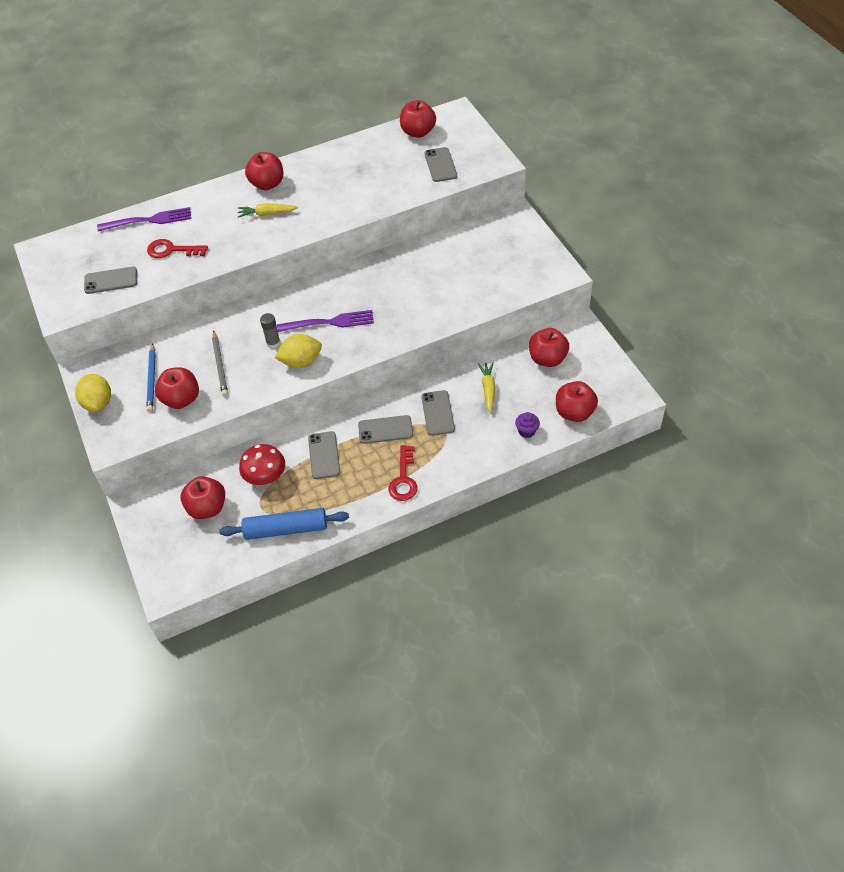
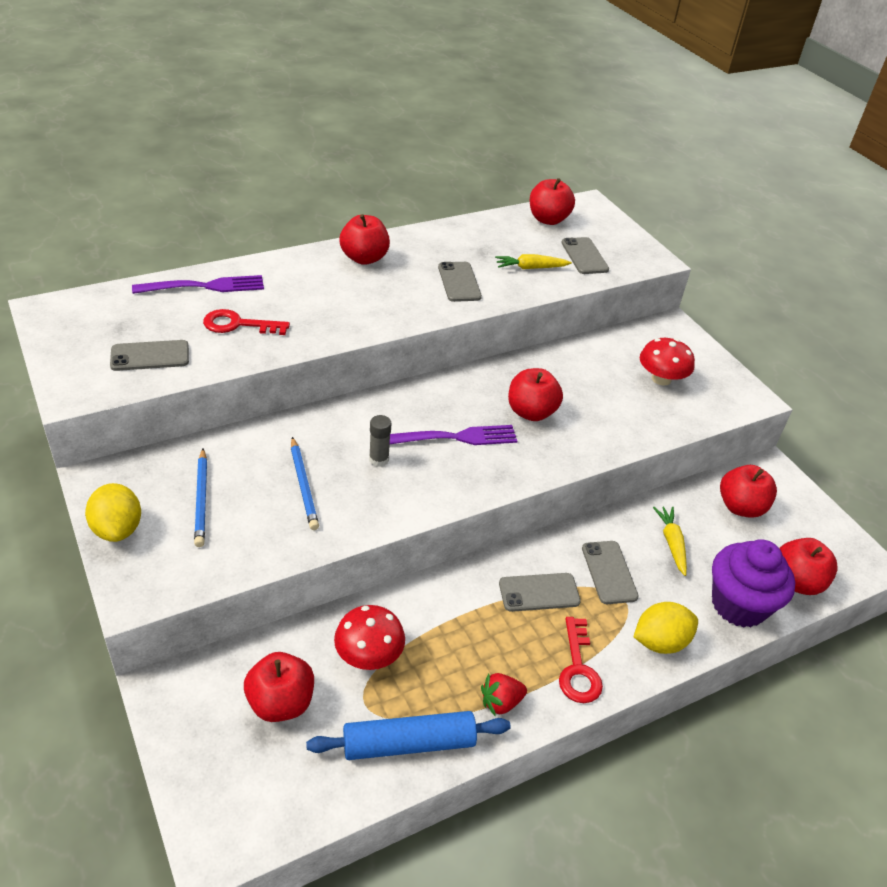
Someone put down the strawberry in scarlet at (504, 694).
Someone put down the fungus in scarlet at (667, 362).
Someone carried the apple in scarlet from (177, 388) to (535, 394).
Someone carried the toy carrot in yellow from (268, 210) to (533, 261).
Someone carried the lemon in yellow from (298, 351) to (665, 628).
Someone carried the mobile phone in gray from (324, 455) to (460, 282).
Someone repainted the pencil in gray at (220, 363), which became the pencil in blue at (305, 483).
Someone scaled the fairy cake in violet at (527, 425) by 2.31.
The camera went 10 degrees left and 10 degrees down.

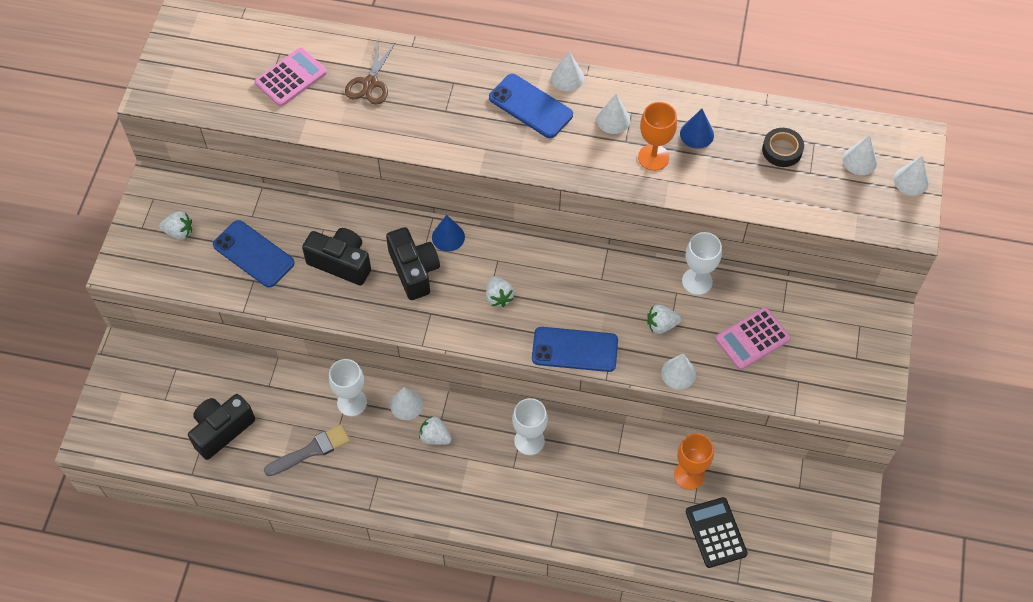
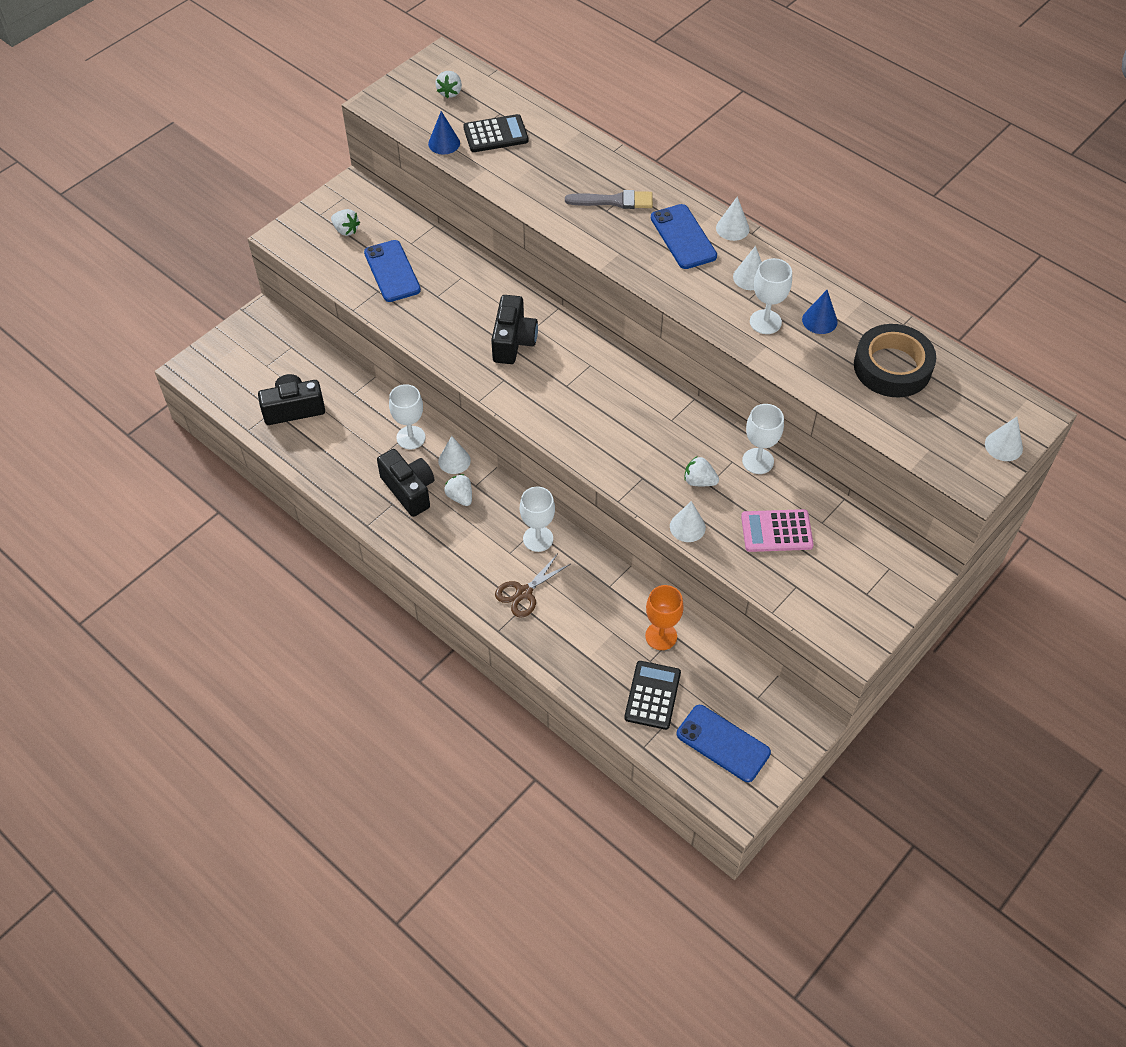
Someone took away the cone in pure white at (860, 155).
Someone carried the paintbrush in gray from (307, 450) to (609, 199).
Someone carried the camera in ebony from (336, 257) to (405, 483).
Someone carried the scissors in dark brown from (370, 72) to (532, 586).
Someone carried the cone in blue from (448, 233) to (444, 133).
Someone carried the strawberry in pure white from (500, 291) to (448, 85).
Someone carried the mobile phone in blue from (575, 349) to (724, 743).
Someone repainted the adding machine in pink at (291, 77), which became the adding machine in ebony at (496, 133).
Someone repainted the chalice in bright orange at (657, 136), which became the chalice in pure white at (771, 296).
Someone scaled the roll of tape in ebony at (783, 147) by 1.84.
The camera went 30 degrees right and 5 degrees down.

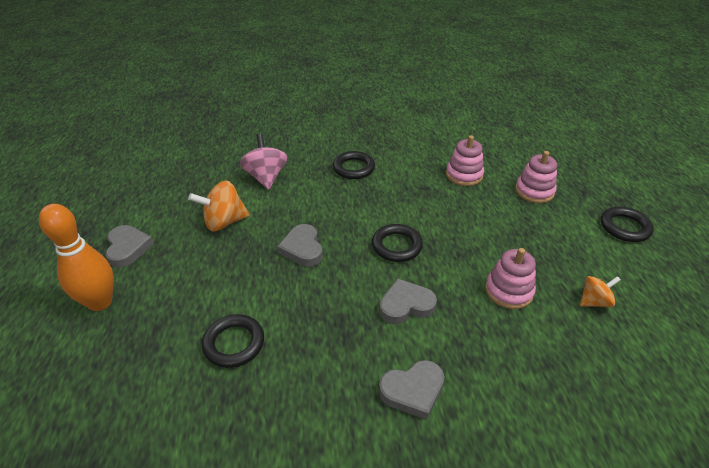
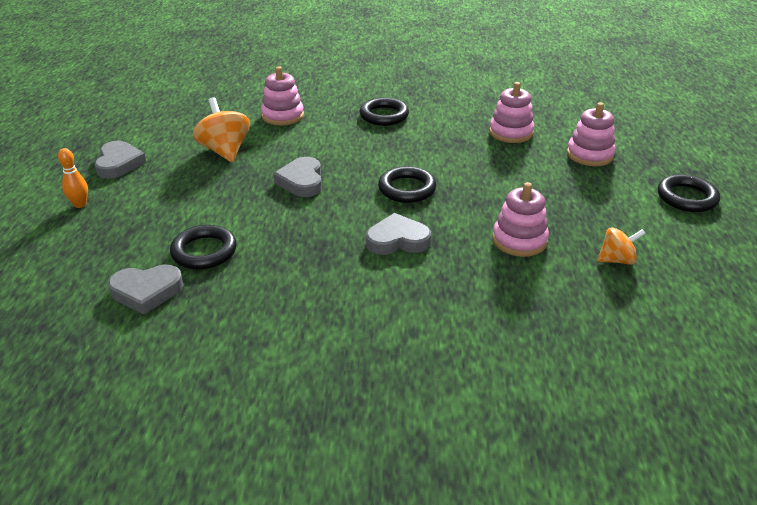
Someone carried the love heart in gray from (411, 390) to (146, 289).
Someone swapped the whirligig in pink at (263, 162) for the stacking toy in pink at (282, 95).
Someone rotated the whirligig in bright orange at (219, 206) by 75 degrees clockwise.
Someone scaled the skittle in bright orange at (76, 257) by 0.49.
The camera went 10 degrees right and 5 degrees down.

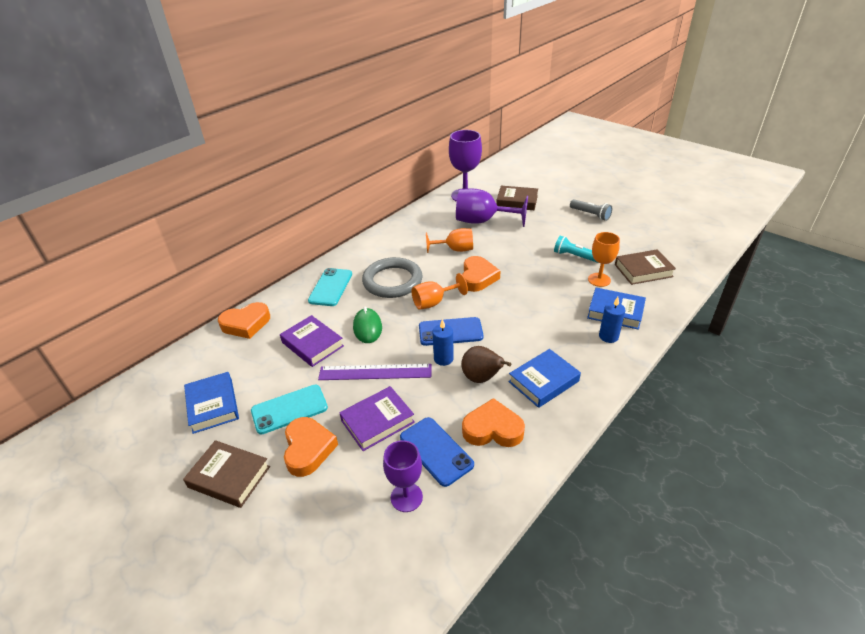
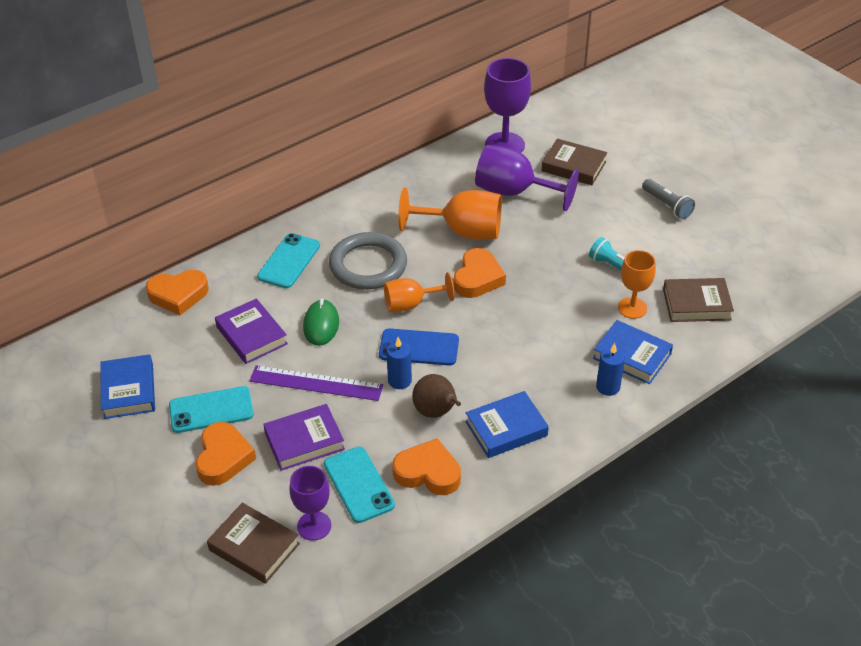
Someone carried the hardback in dark brown from (226, 474) to (253, 543).
Someone repainted the mobile phone in blue at (437, 452), which became the mobile phone in turquoise at (359, 484).
Someone scaled the chalice in bright orange at (449, 240) by 1.58.
The camera went 10 degrees right and 5 degrees up.

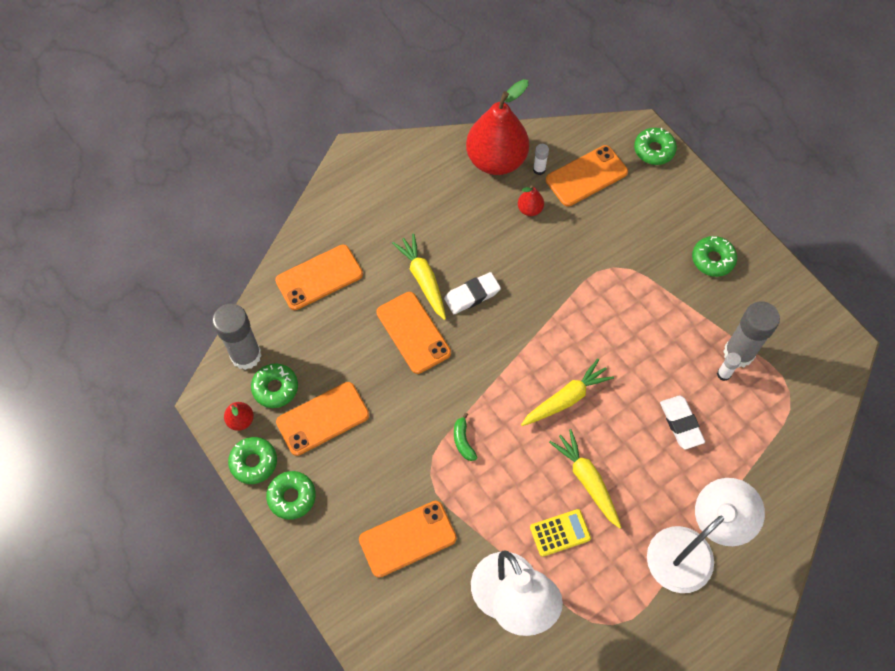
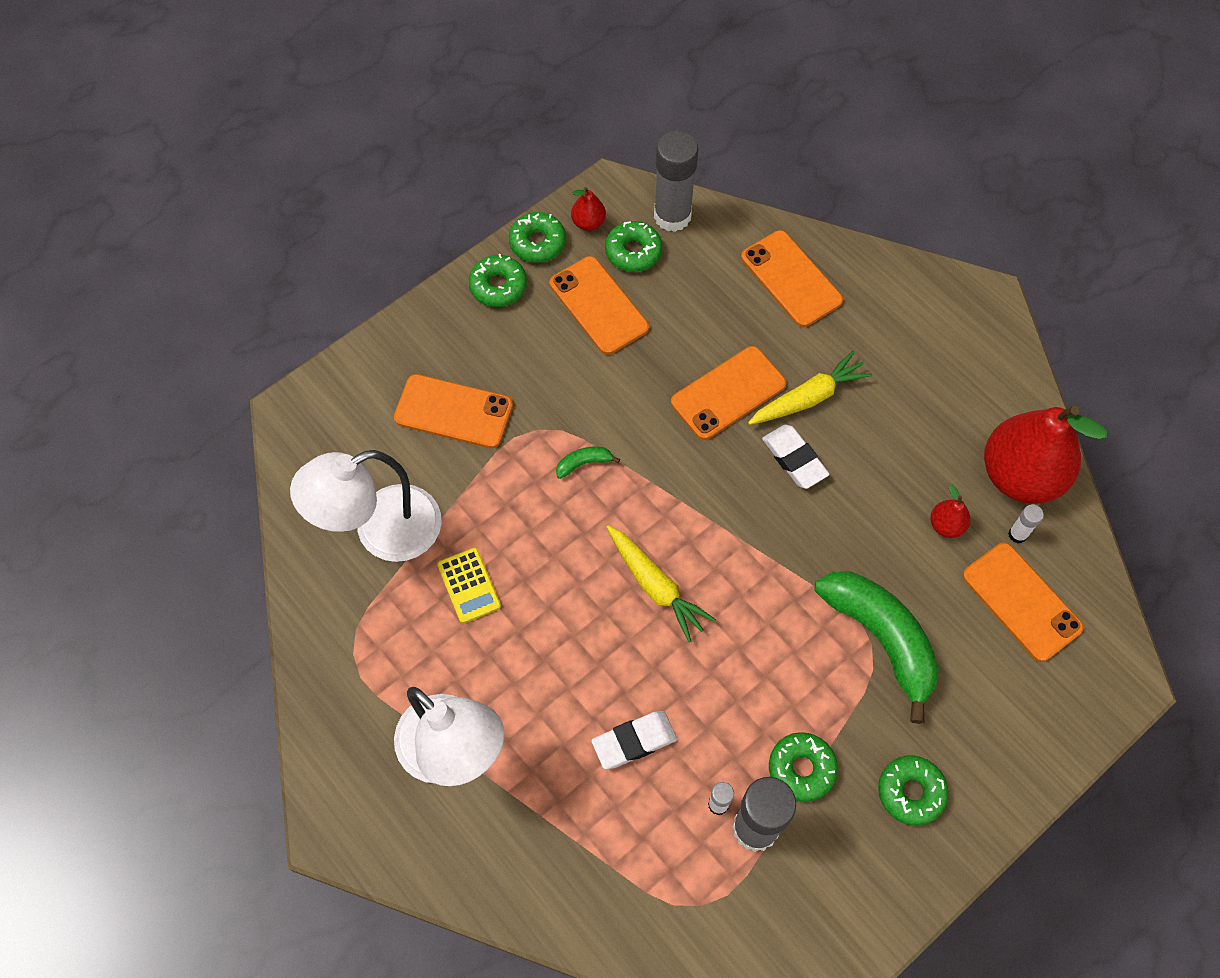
Someone took away the toy carrot in yellow at (585, 479).
Someone put down the banana in leaf-green at (876, 647).
Someone carried the doughnut in leaf-green from (655, 146) to (803, 767).
Someone rotated the mobile phone in bright orange at (408, 539) by 45 degrees counterclockwise.
The camera went 85 degrees right and 0 degrees up.

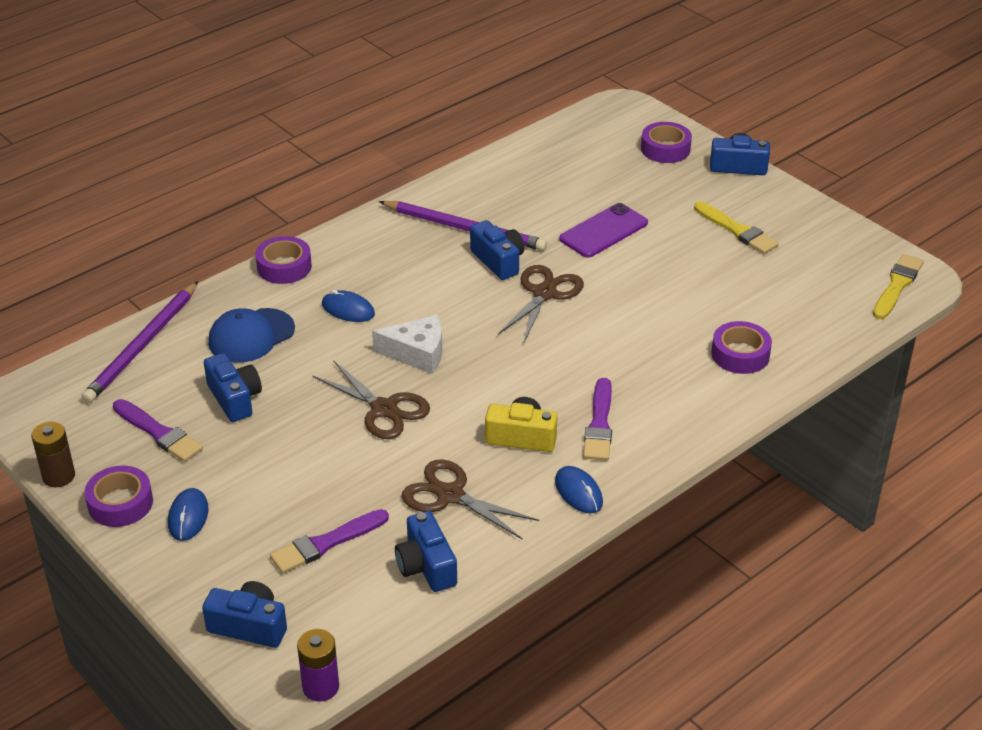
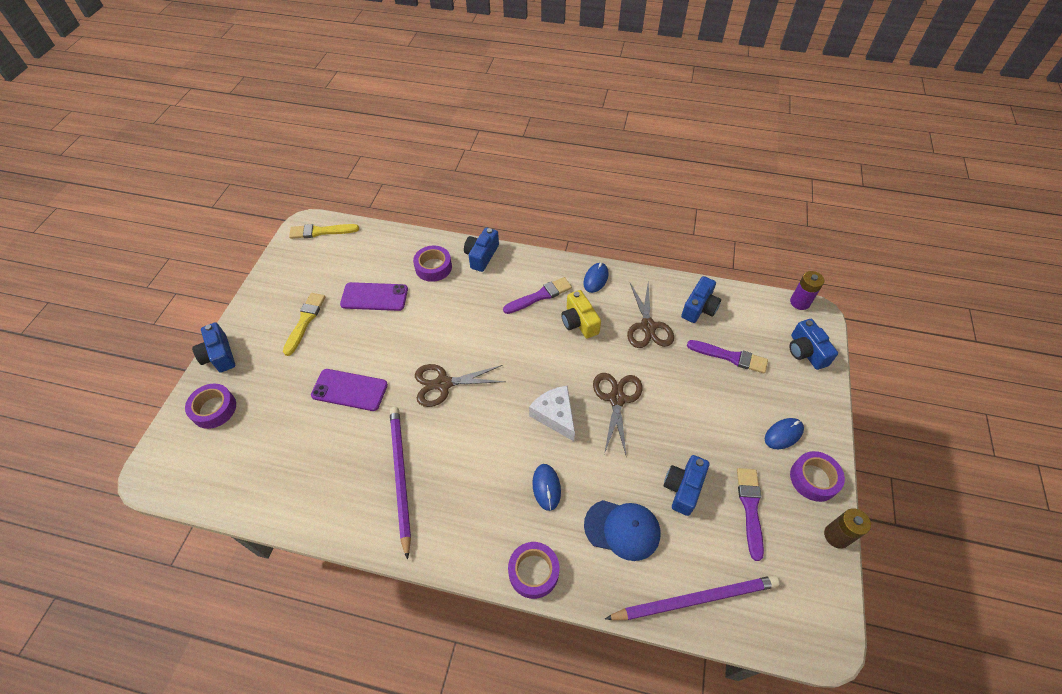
Someone put down the mobile phone in violet at (374, 296).
Someone carried the camera in blue from (497, 250) to (481, 249).
The camera went 125 degrees left and 15 degrees up.

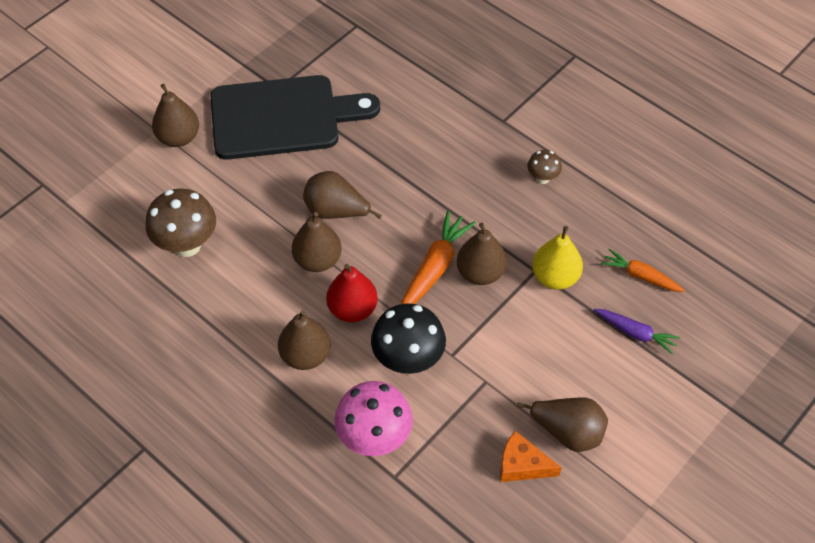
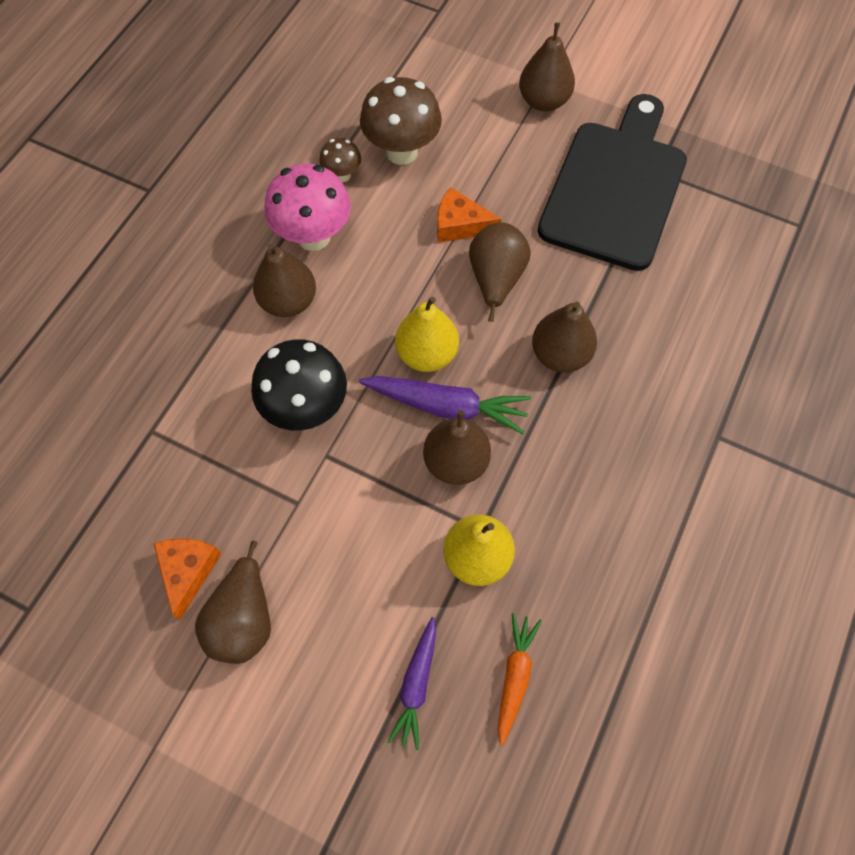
Someone took away the pear in scarlet at (352, 293).
Someone put down the pear in yellow at (427, 334).
Someone put down the cheese wedge in bright orange at (469, 215).
Someone carried the pear in dark brown from (317, 242) to (564, 337).
Someone carried the fungus in pink from (373, 418) to (307, 207).
Someone carried the fungus in dark brown from (544, 167) to (340, 160).
Someone repainted the toy carrot in bright orange at (438, 257), which became the toy carrot in violet at (445, 405).
Someone rotated the bread board in ebony at (295, 117) by 135 degrees counterclockwise.
The camera went 75 degrees right and 10 degrees up.

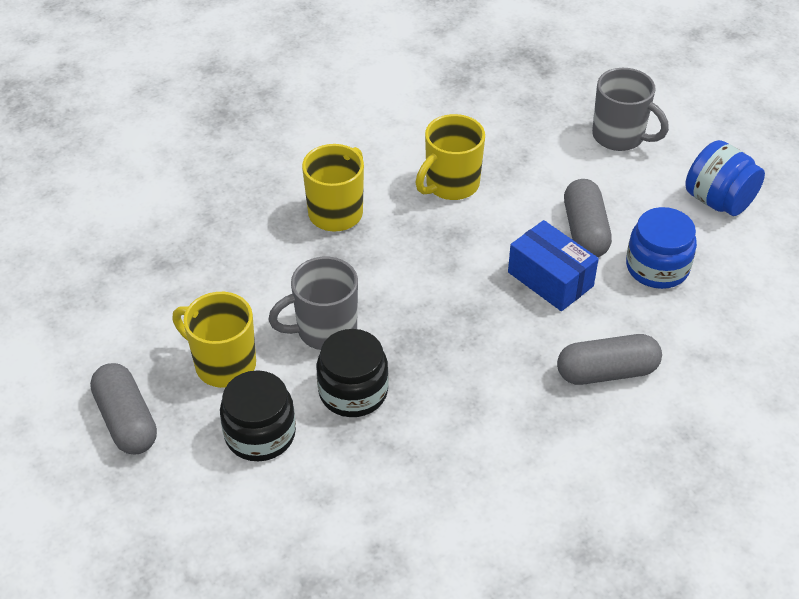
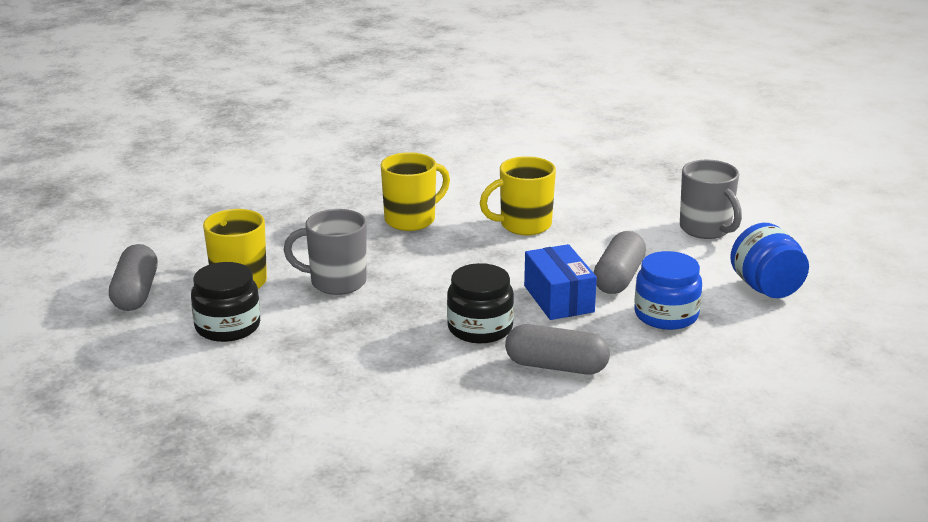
Someone carried the jam jar in ebony from (353, 373) to (480, 303).
The camera went 25 degrees right and 20 degrees down.

